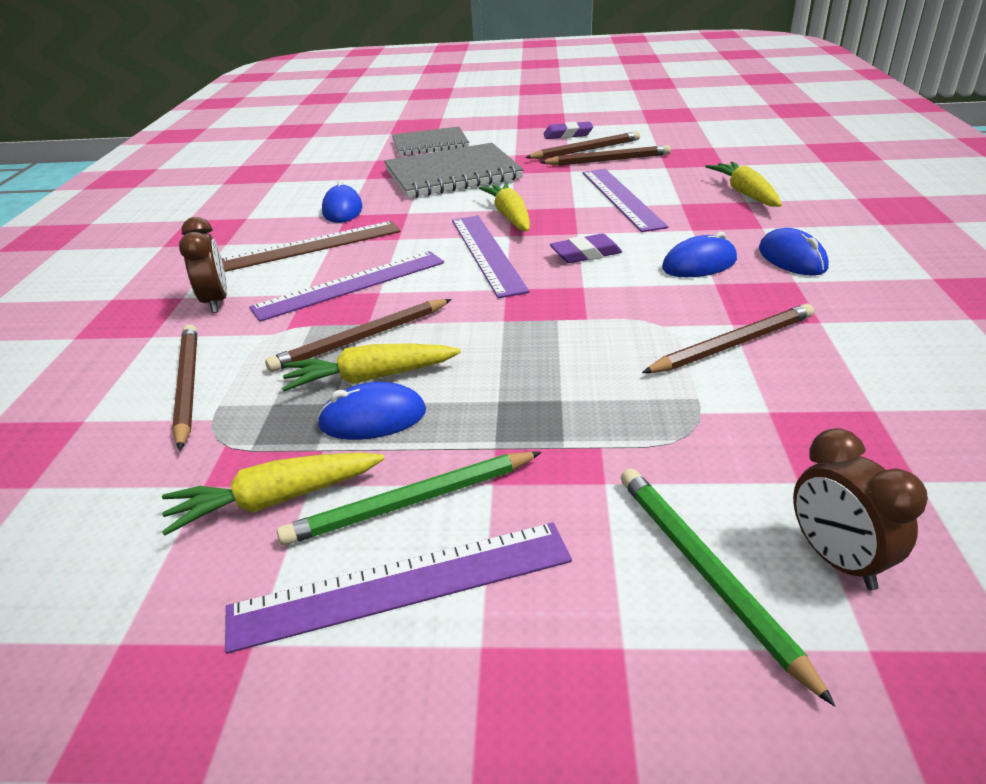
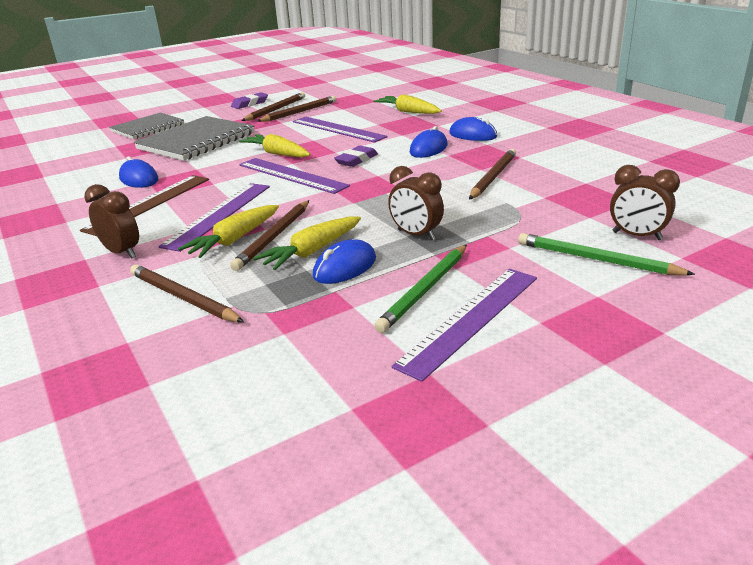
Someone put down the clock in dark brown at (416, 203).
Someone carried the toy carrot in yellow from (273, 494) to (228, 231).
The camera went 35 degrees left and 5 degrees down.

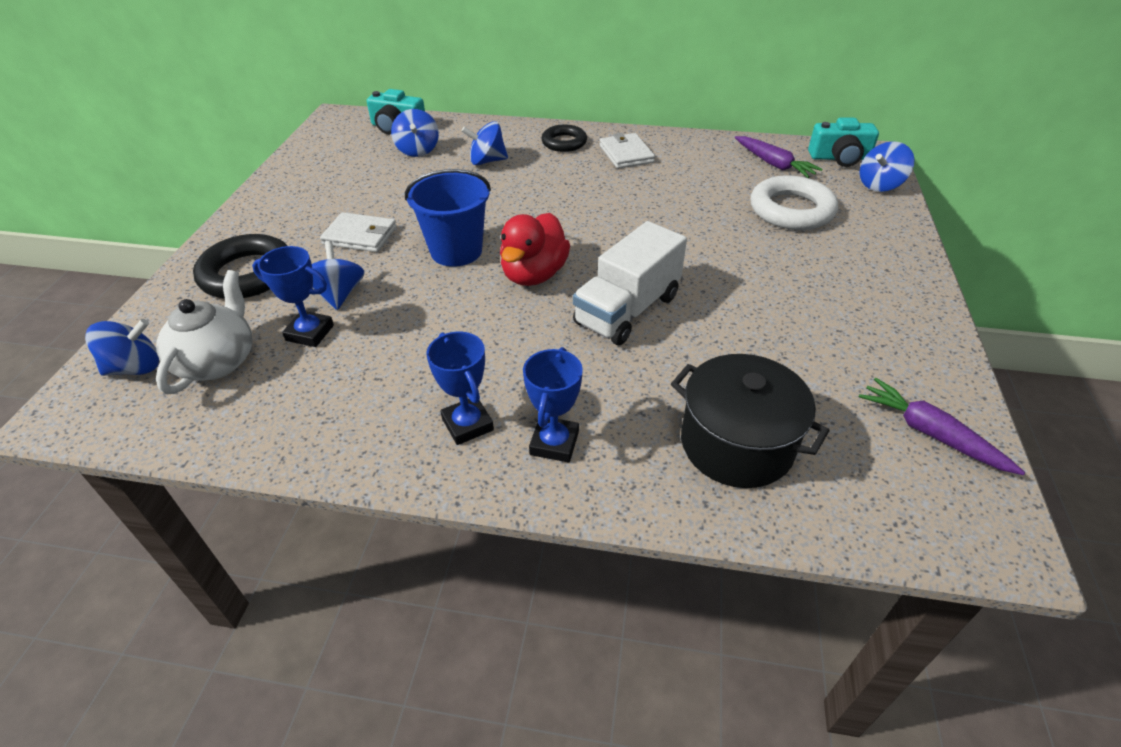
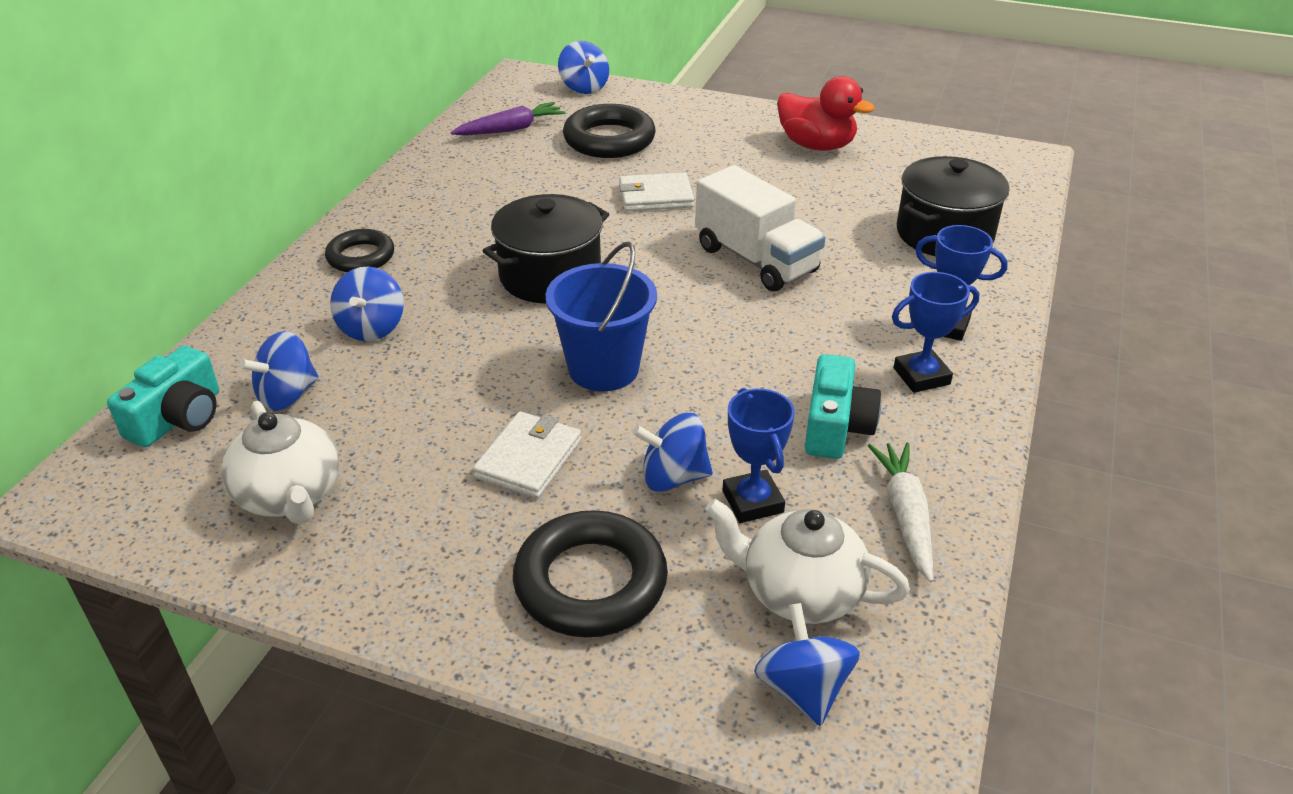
Someone took away the toy carrot in violet at (942, 426).
Someone put down the tea pot in pure white at (280, 463).
Someone put down the cooking pot in ebony at (546, 248).
Someone put down the toy carrot in pure white at (900, 512).
Someone carried the rubber duck in scarlet from (535, 249) to (826, 113).
Someone carried the billfold in pure white from (627, 151) to (656, 191).
Someone carried the camera in turquoise from (843, 142) to (843, 406).
Someone repainted the hoop in pure white at (794, 202), which became the hoop in ebony at (609, 131).
Someone rotated the award cup in blue at (293, 296) by 45 degrees counterclockwise.
Someone rotated the whirligig in blue at (415, 133) by 135 degrees clockwise.
The camera went 80 degrees left and 5 degrees down.

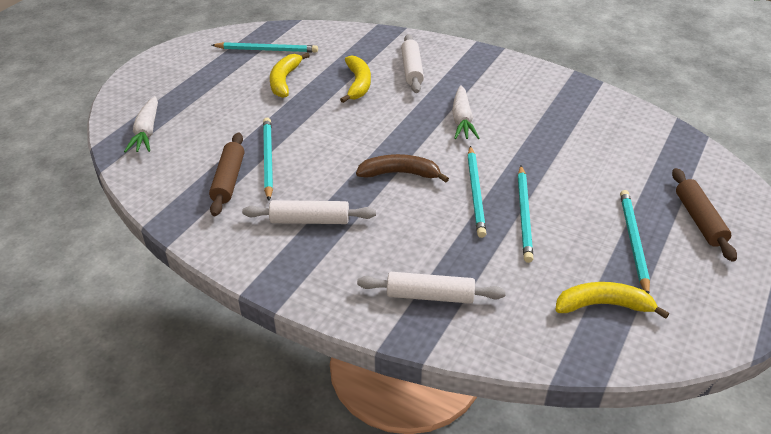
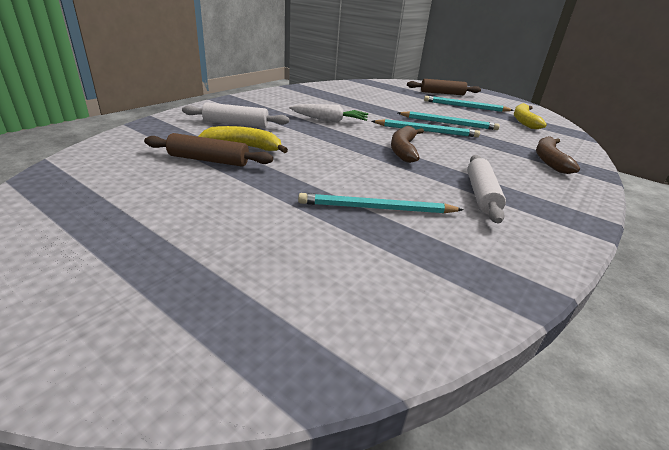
Someone took away the toy carrot in pure white at (141, 124).
Someone took away the pencil in turquoise at (265, 47).
Someone took away the banana in yellow at (290, 75).
Someone carried the rolling pin in dark brown from (226, 174) to (208, 150).
Someone swapped the rolling pin in pure white at (431, 288) for the banana in dark brown at (558, 155).
The camera went 85 degrees left and 10 degrees down.

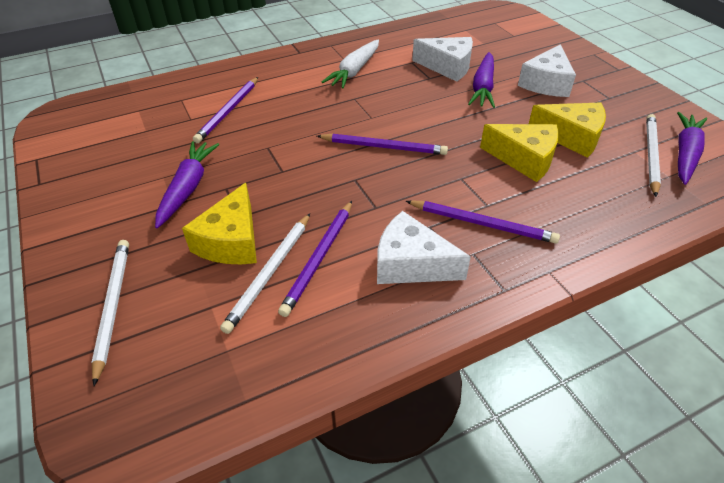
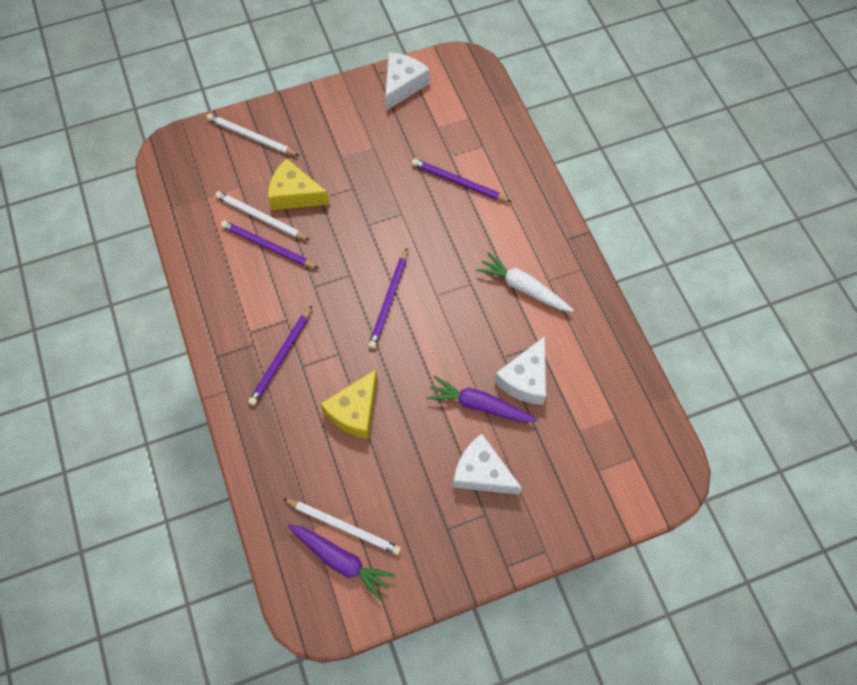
Someone took away the toy carrot in violet at (187, 185).
Someone took away the cheese wedge in yellow at (567, 130).
Someone carried the cheese wedge in pure white from (424, 247) to (407, 81).
Someone rotated the pencil in pure white at (110, 313) by 150 degrees counterclockwise.
The camera went 95 degrees right and 20 degrees up.

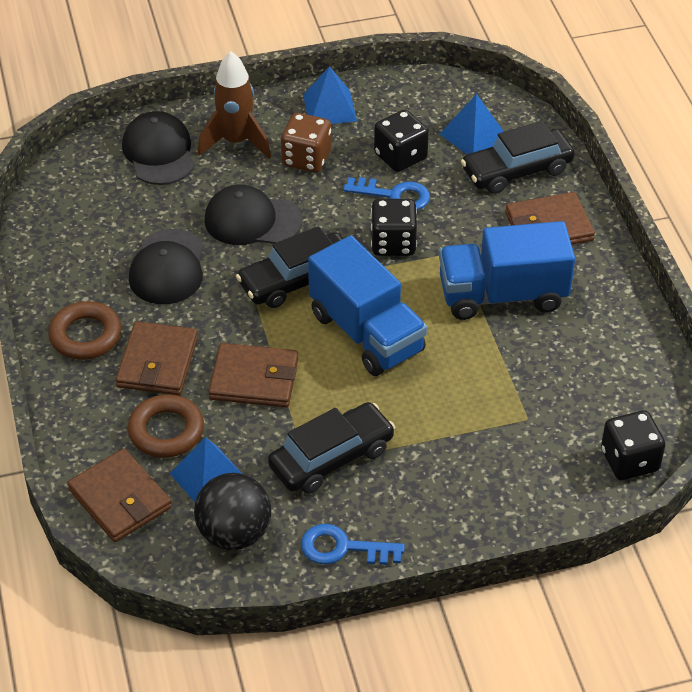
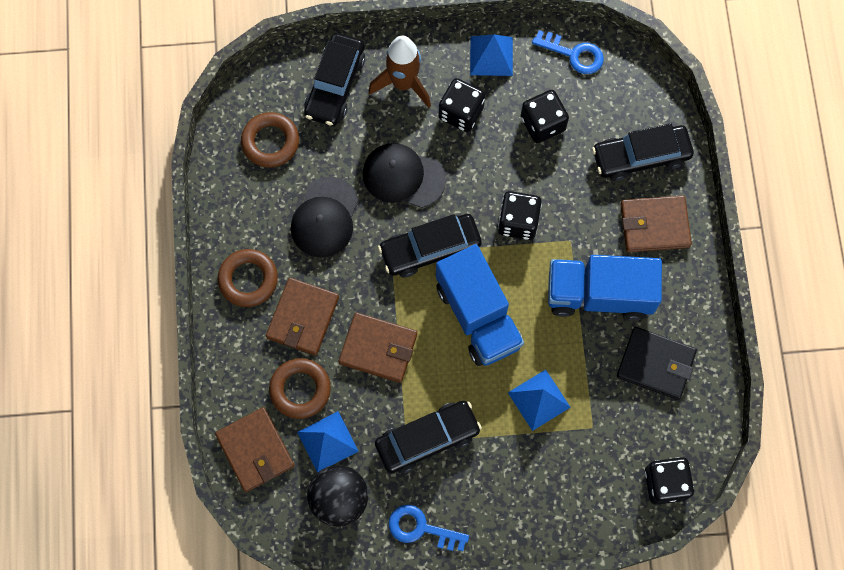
Someone put down the hoop in dark brown at (270, 139).
Someone put down the billfold in ebony at (657, 363).
Someone carried the door key in blue from (386, 193) to (568, 52).
Someone carried the solid pyramid in blue from (472, 124) to (539, 400).
Someone swapped the baseball cap in ebony at (158, 148) for the automobile in ebony at (334, 79).
Someone repainted the game die in dark brown at (306, 142), which became the game die in ebony at (462, 105).
The camera went 10 degrees right and 25 degrees up.

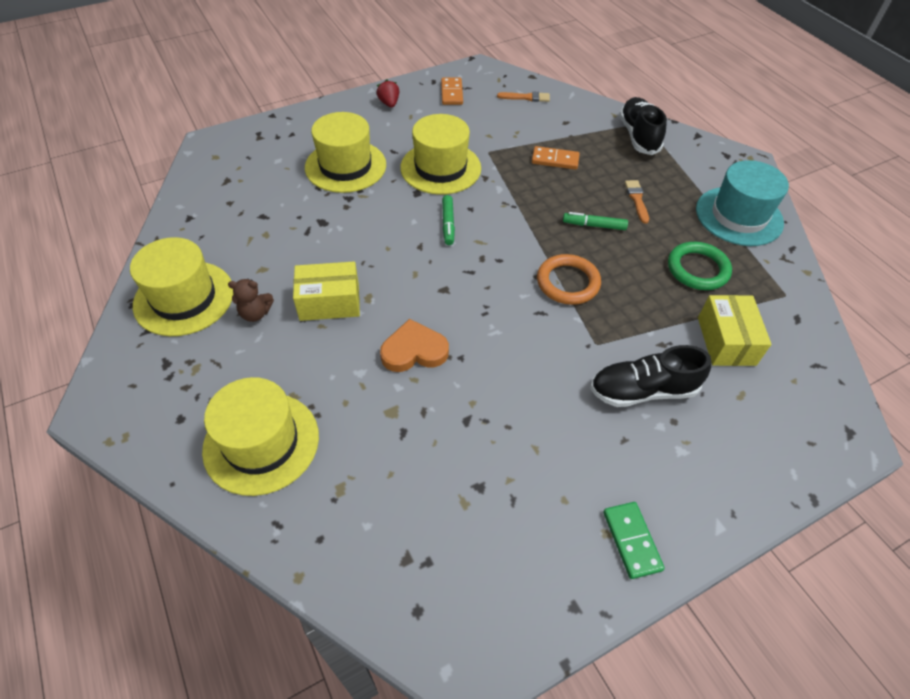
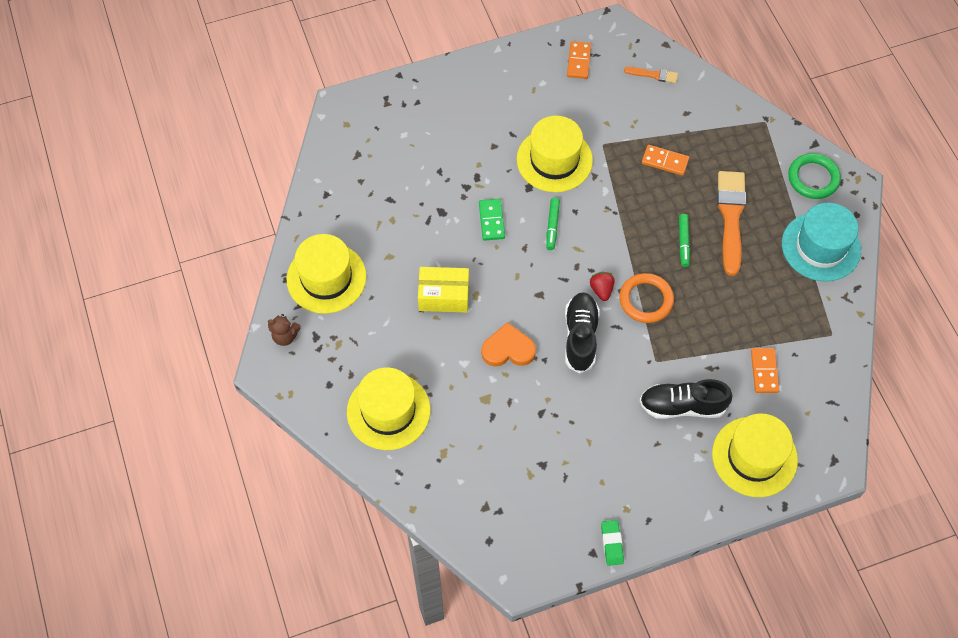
Someone put down the eraser in leaf-green at (612, 543).
Someone carried the stuffed bear in dark brown from (251, 300) to (284, 330).
Someone carried the tall hat in yellow from (345, 152) to (755, 455).
Someone carried the strawberry in scarlet from (388, 93) to (602, 286).
Someone carried the domino piece in leaf-green from (634, 540) to (492, 220).
Someone carried the shoe in ebony from (643, 126) to (582, 333).
Someone carried the hoop in leaf-green from (700, 266) to (814, 176).
Someone swapped the package in yellow at (735, 330) for the domino piece in bright orange at (765, 370).
Someone rotated the felt pen in leaf-green at (595, 221) by 105 degrees counterclockwise.
Someone scaled the paintbrush in bright orange at (637, 202) by 2.07.
The camera went 10 degrees right and 10 degrees up.

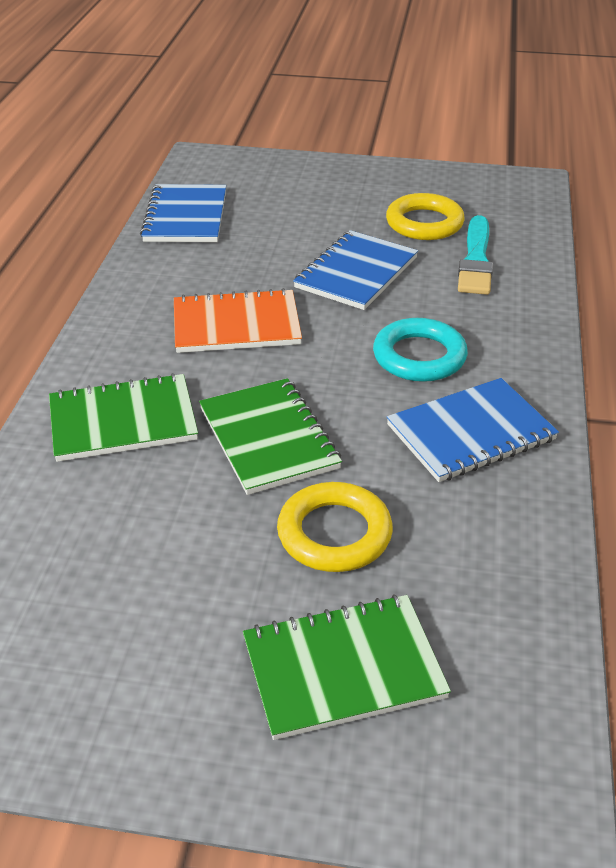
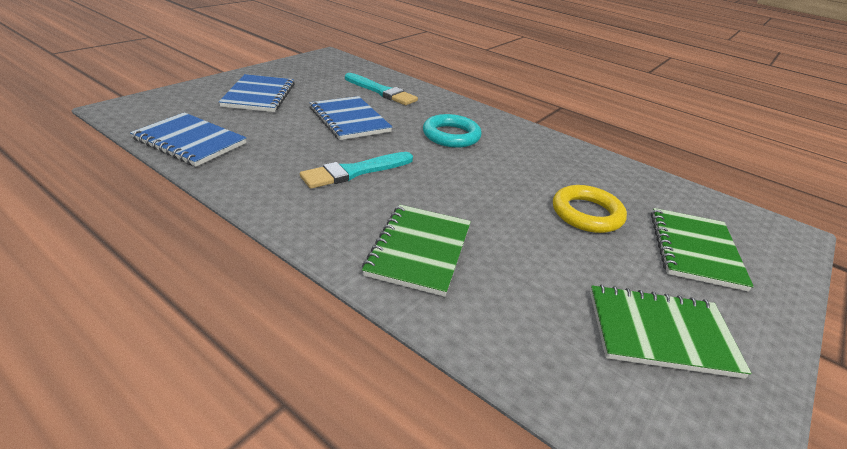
Someone took away the hoop in yellow at (425, 216).
Someone carried the exercise book in leaf-green from (270, 436) to (670, 332).
Someone carried the exercise book in blue from (473, 430) to (257, 93).
Someone swapped the exercise book in bright orange at (238, 320) for the paintbrush in turquoise at (356, 170).
The camera went 65 degrees left and 5 degrees down.

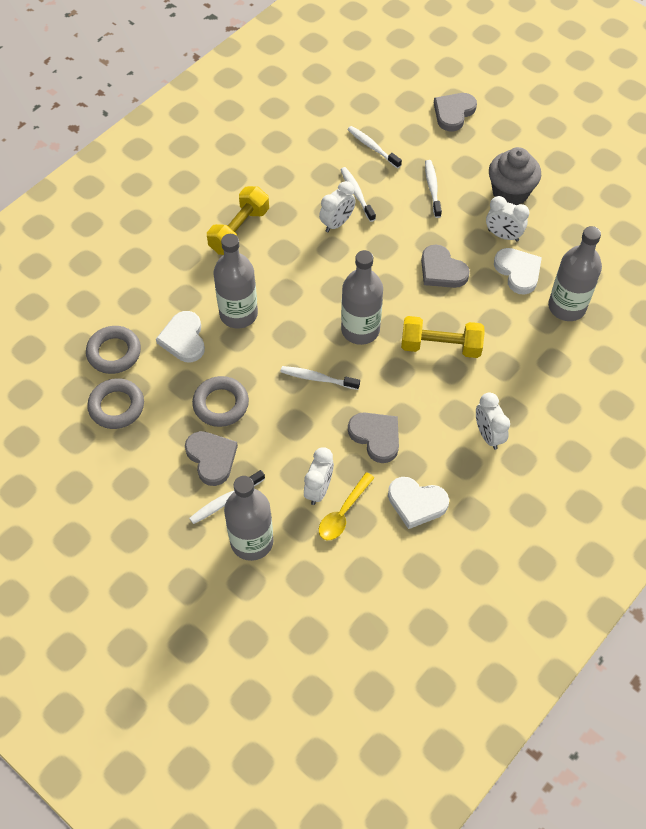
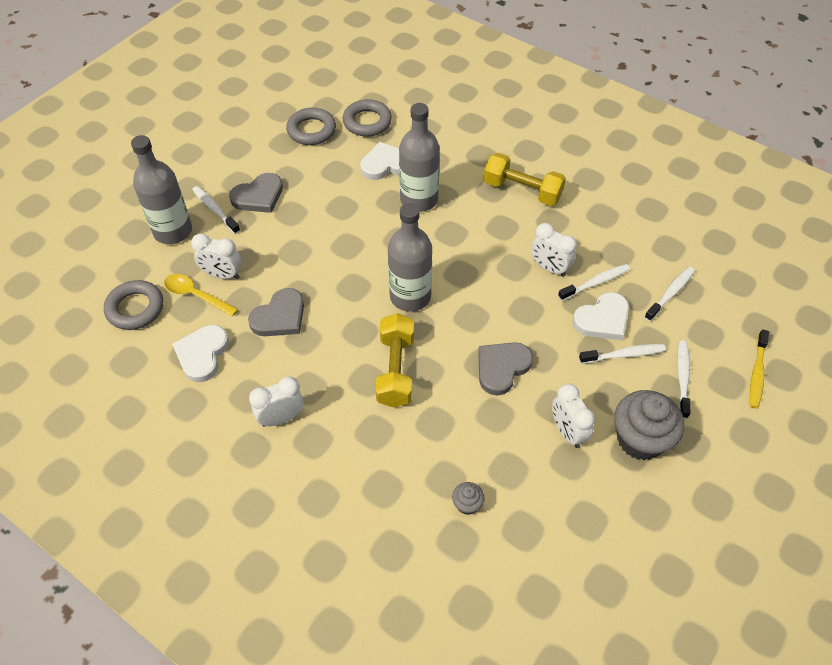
Someone carried the hoop in gray from (220, 401) to (133, 305).
Someone carried the tooth brush in pure white from (320, 378) to (683, 379).
Someone carried the love heart in pure white from (518, 271) to (600, 316).
Someone swapped the love heart in gray at (455, 112) for the tooth brush in yellow at (759, 369).
Someone swapped the drink bottle in gray at (575, 273) for the fairy cake in gray at (468, 498).
Someone rotated the clock in pure white at (507, 219) by 45 degrees counterclockwise.
The camera went 85 degrees right and 5 degrees down.

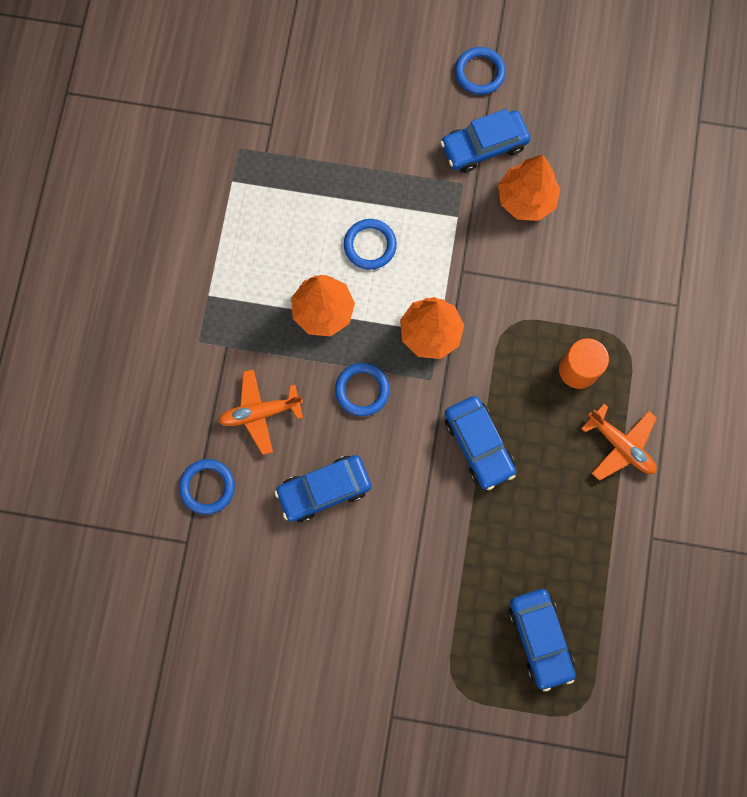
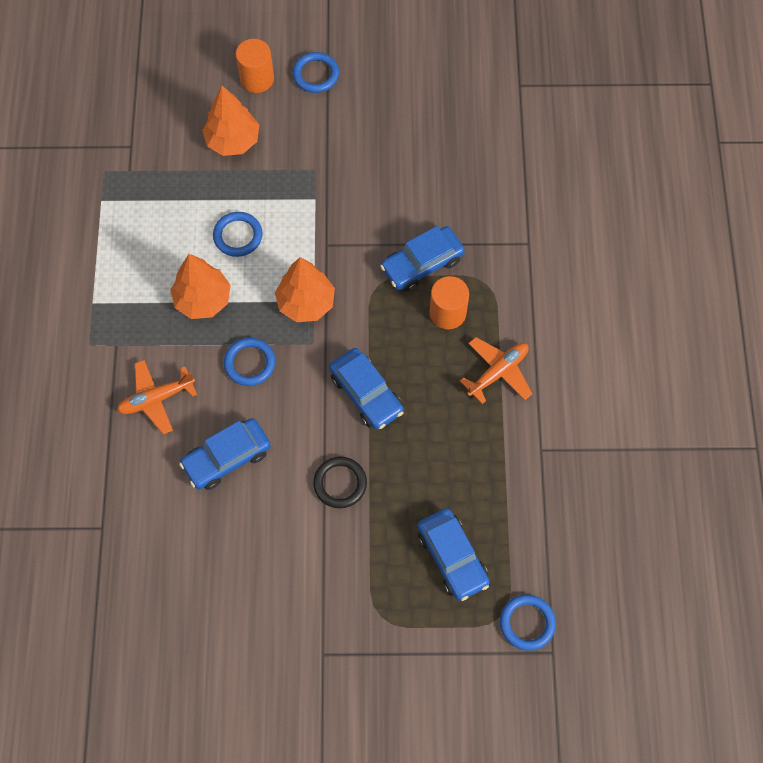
Someone put down the solid cylinder in bright orange at (255, 66).
Someone put down the hoop in ebony at (340, 482).
Someone carried the hoop in blue from (207, 487) to (528, 623).
Someone carried the automobile in blue from (485, 141) to (422, 258).
Someone carried the tree in bright orange from (529, 188) to (230, 121).
Someone rotated the plane in bright orange at (619, 442) by 75 degrees counterclockwise.
The camera went 10 degrees left and 10 degrees down.

